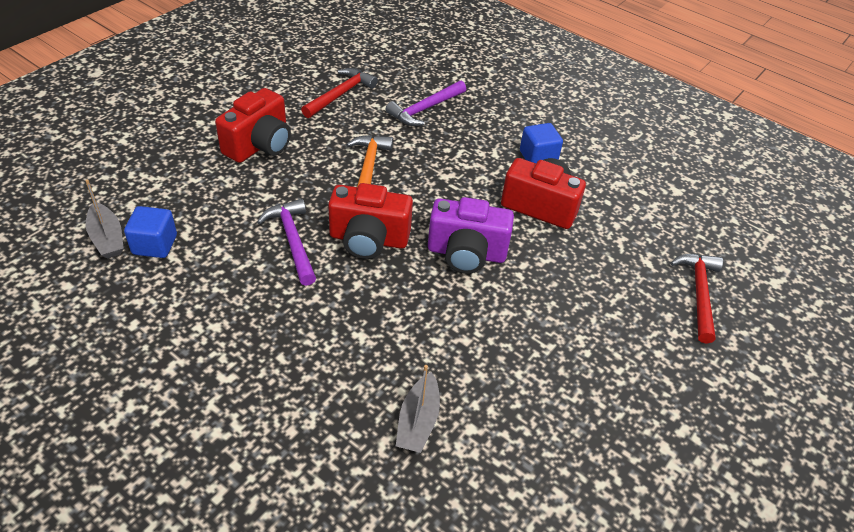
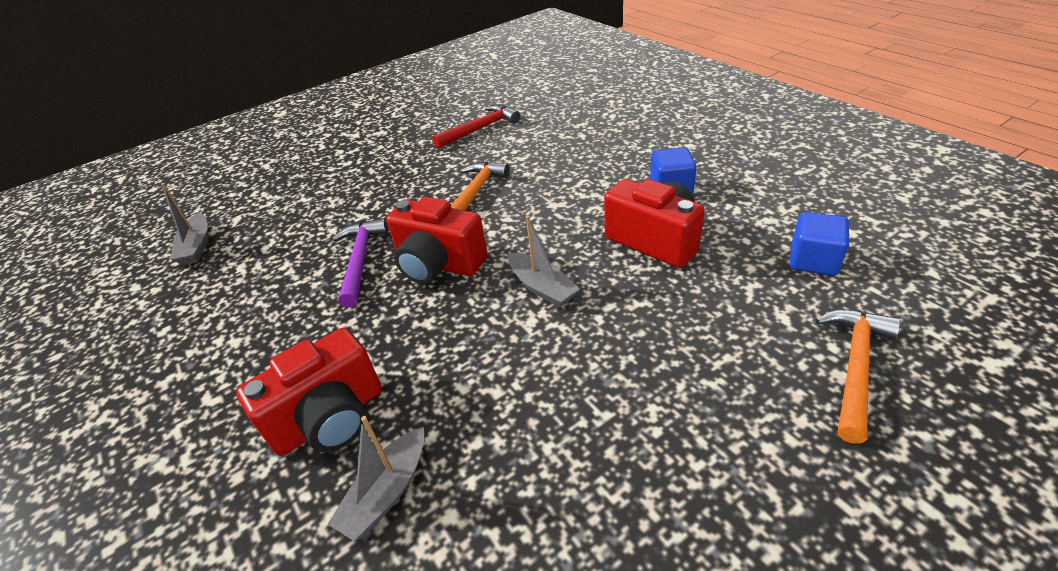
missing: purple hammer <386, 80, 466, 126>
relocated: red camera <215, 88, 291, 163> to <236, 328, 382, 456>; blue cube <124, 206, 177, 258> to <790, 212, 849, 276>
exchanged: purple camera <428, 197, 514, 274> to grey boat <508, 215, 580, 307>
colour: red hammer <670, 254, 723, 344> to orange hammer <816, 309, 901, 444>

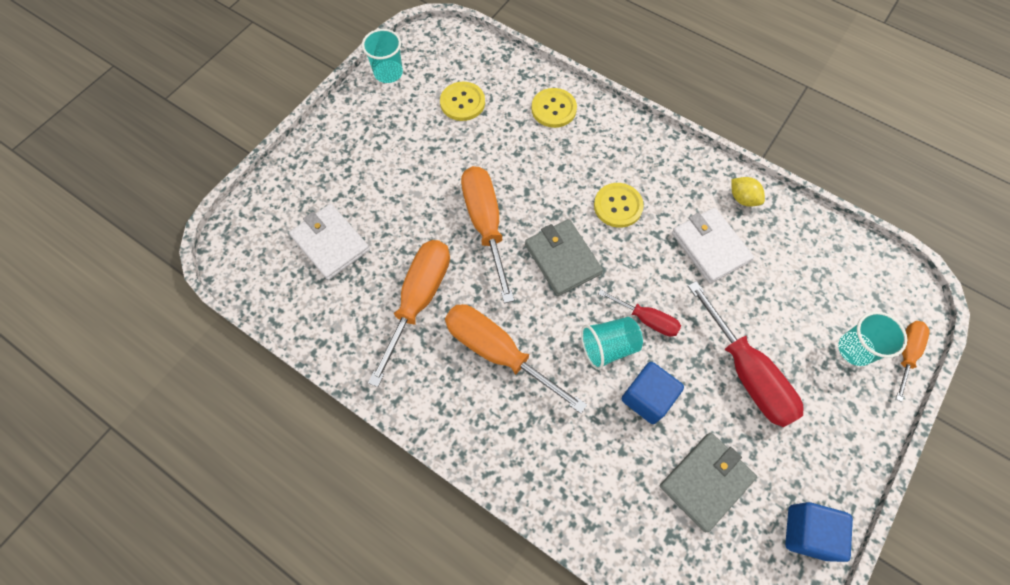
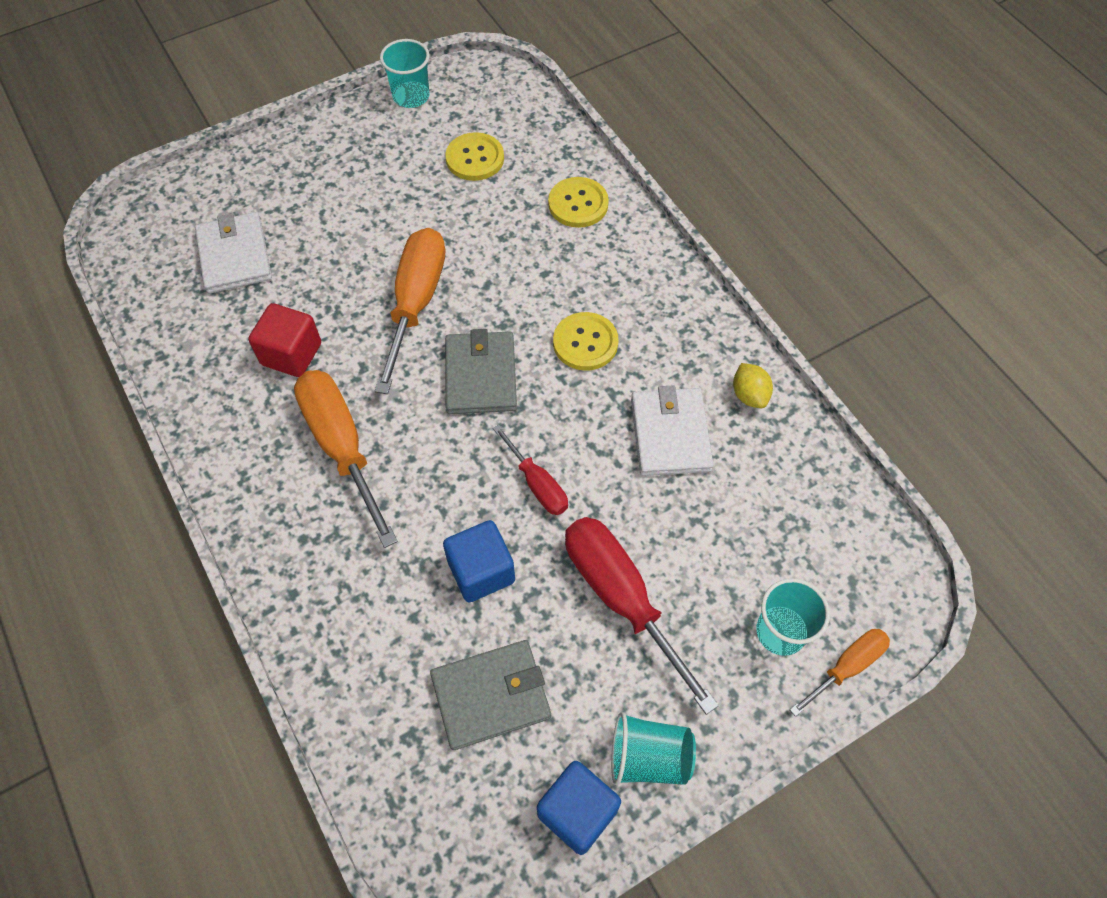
relocated: turquoise cup <581, 317, 643, 370> to <611, 712, 696, 785>
exchanged: orange screwdriver <368, 240, 450, 387> to red cube <248, 303, 321, 377>
spun: red screwdriver <688, 281, 804, 427> = <565, 517, 719, 715> 150 degrees clockwise

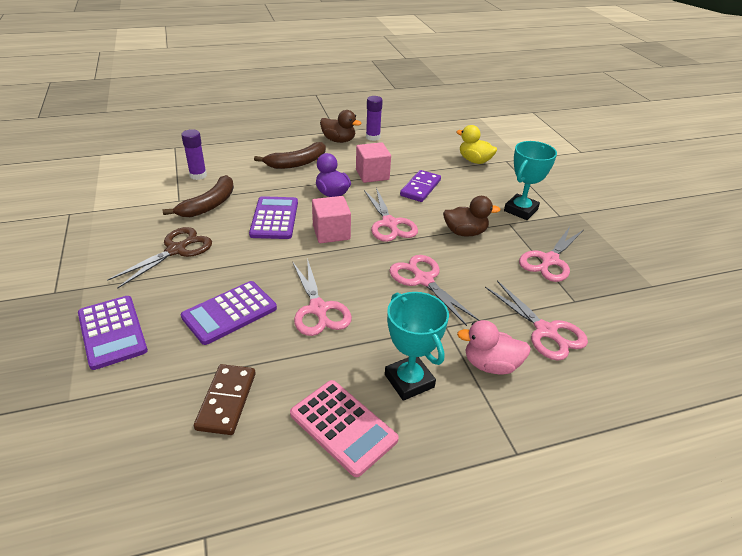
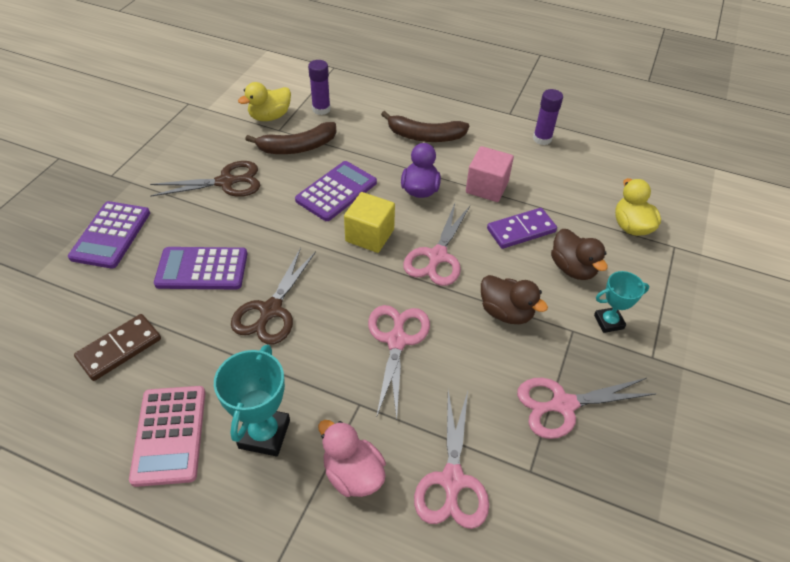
appeared: yellow duck <238, 82, 291, 121>
relocated: brown duck <320, 110, 361, 143> to <551, 229, 608, 280>
colour: pink scissors <292, 258, 352, 336> to brown scissors <231, 248, 316, 345>; pink cube <312, 196, 351, 243> to yellow cube <344, 192, 395, 253>
size: turquoise trophy <504, 141, 557, 220> = <594, 271, 649, 333> x0.64

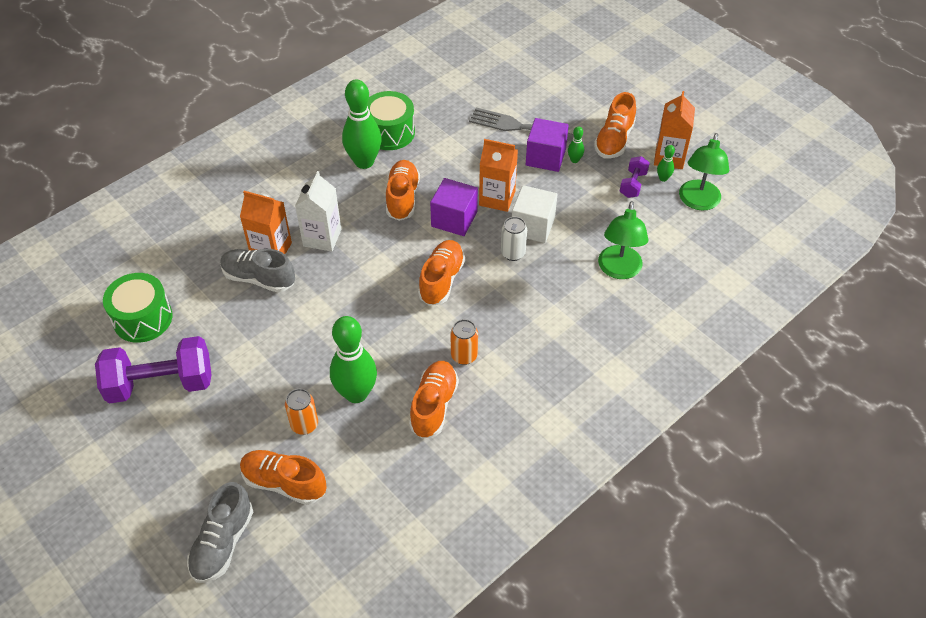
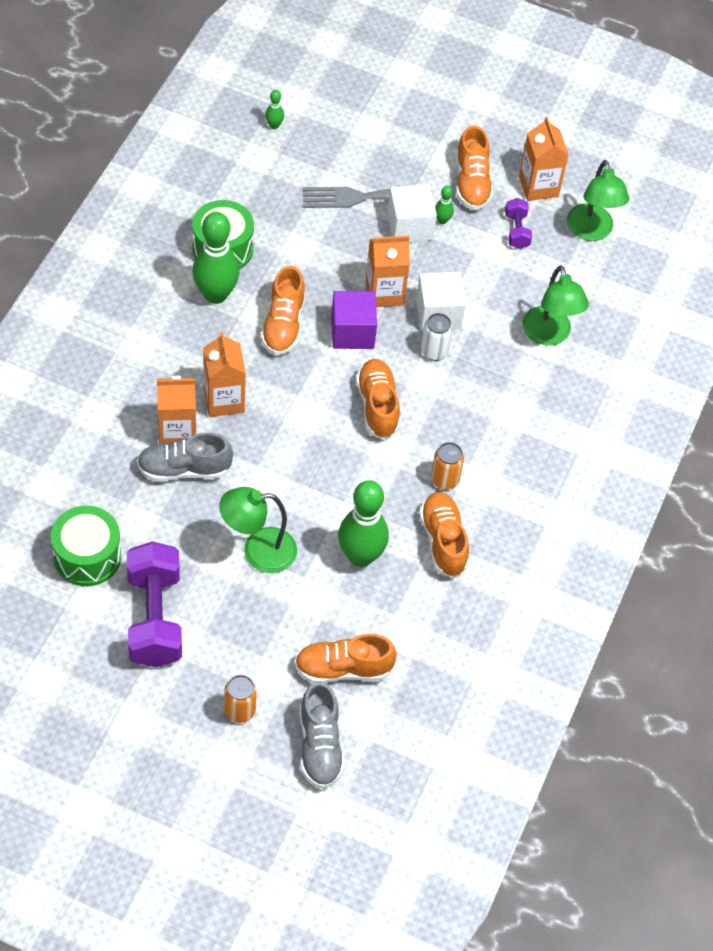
appeared: green lamp <219, 487, 297, 573>
relocated: orange can <285, 389, 318, 435> to <224, 675, 257, 723>; green bowling pin <657, 145, 675, 182> to <265, 90, 284, 129>
colour: white carton <295, 171, 341, 252> to orange carton <203, 332, 246, 417>; purple cube <526, 118, 569, 172> to white cube <388, 184, 437, 242>
spun: purple dumbbell <95, 336, 212, 404> = <127, 541, 182, 667> 60 degrees counterclockwise; orange shoe <386, 160, 420, 221> = <261, 266, 305, 355> 150 degrees counterclockwise

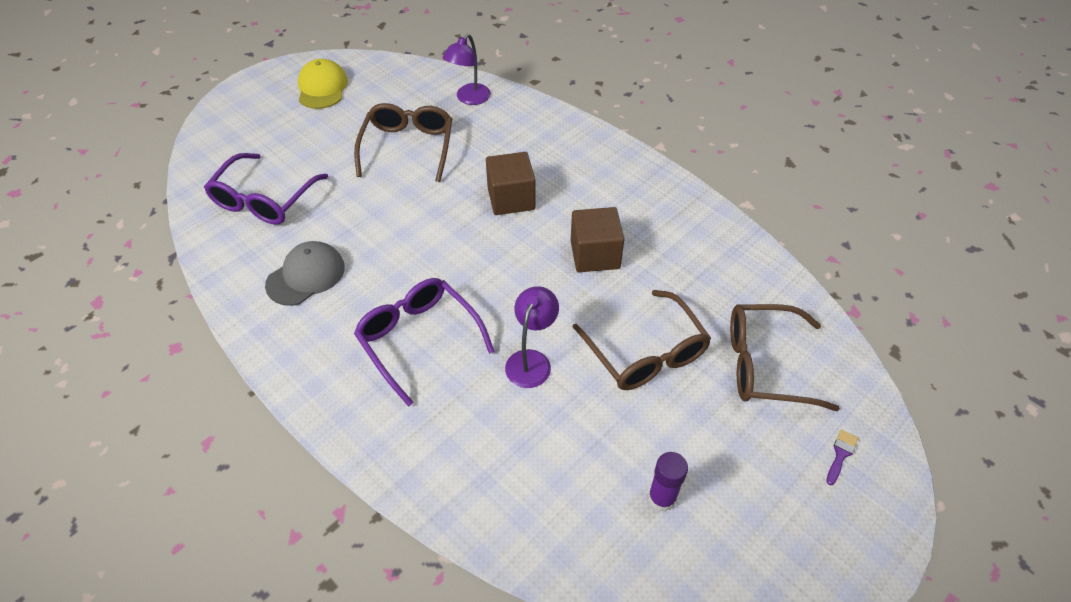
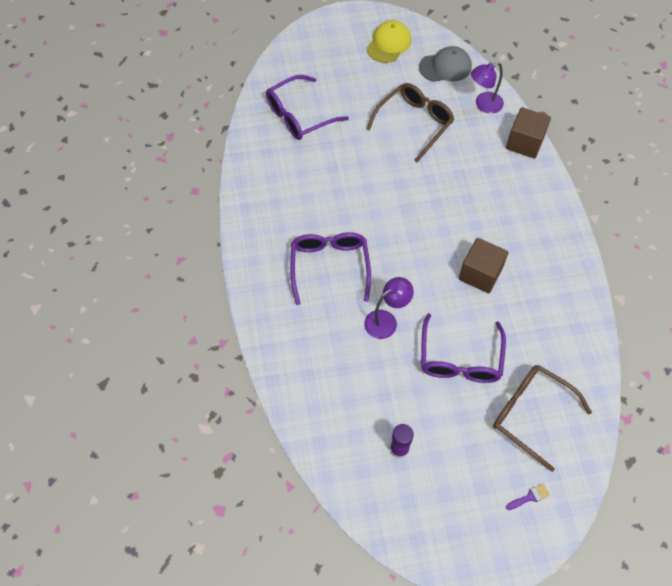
relocated: grey cap <265, 241, 345, 306> to <419, 46, 472, 82>; brown cube <486, 152, 535, 215> to <506, 107, 551, 158>
colour: brown glasses <572, 290, 711, 390> to purple glasses <421, 313, 506, 383>

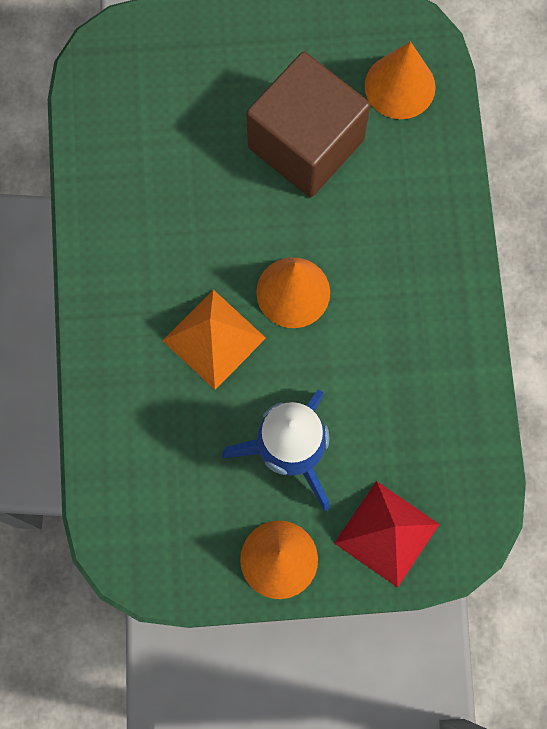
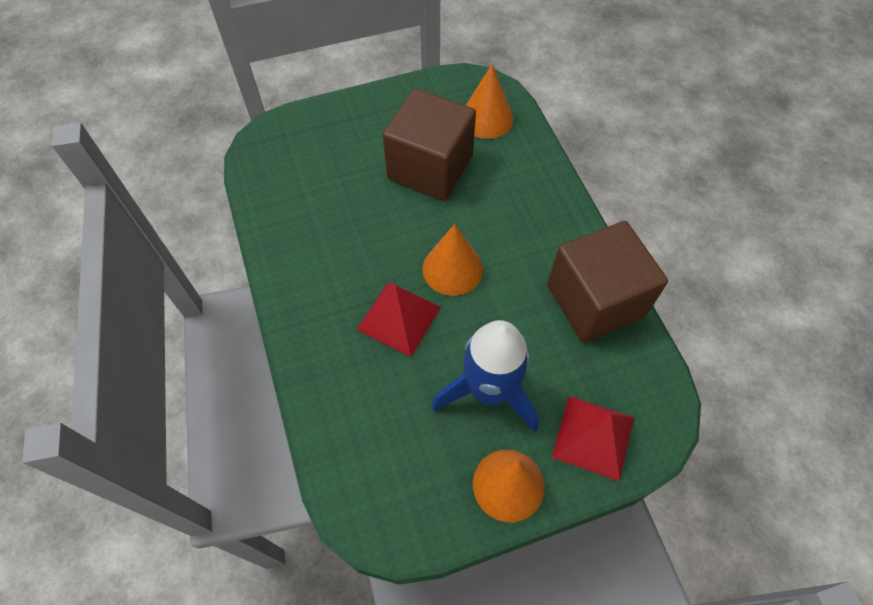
appeared: brown cube <547, 221, 668, 343>
colour: orange pyramid <162, 290, 266, 390> to red pyramid <356, 282, 441, 357>

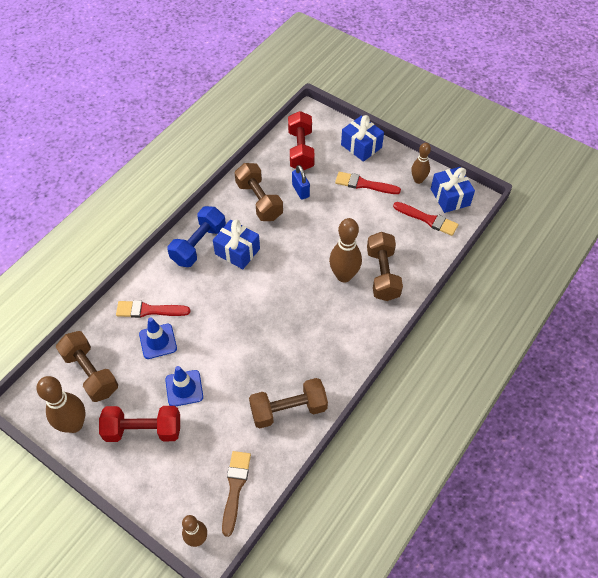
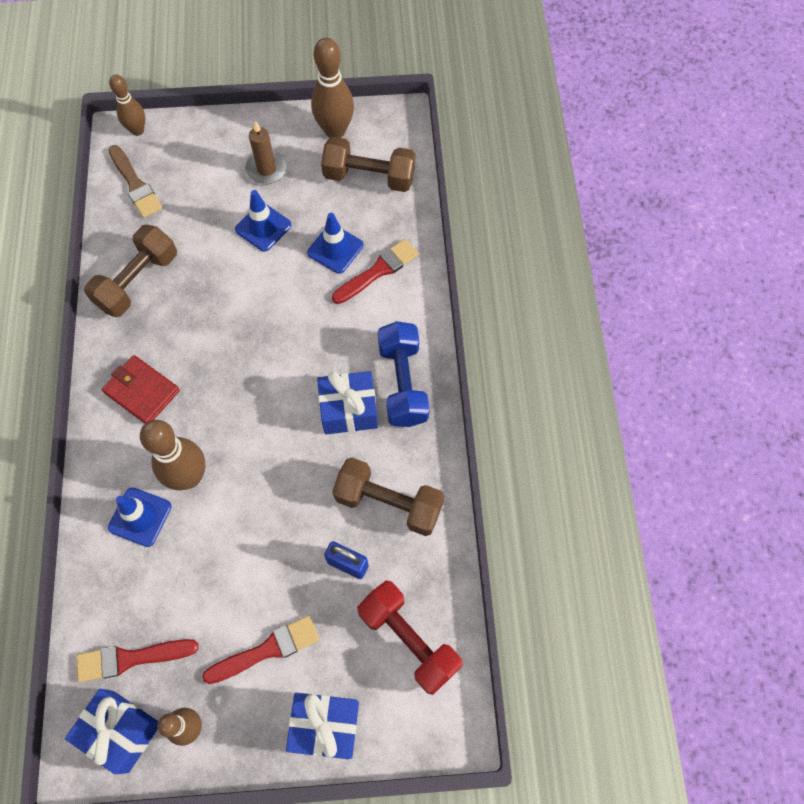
appeared: red wallet <102, 355, 180, 424>
exchanged: brown dumbbell <367, 232, 403, 301> to blue traffic cone <108, 487, 171, 547>; red dumbbell <99, 406, 180, 442> to brown candle <245, 121, 287, 184>

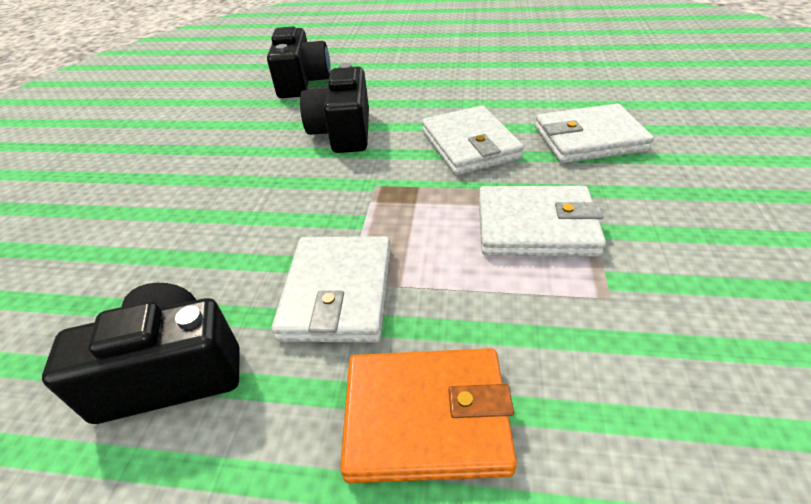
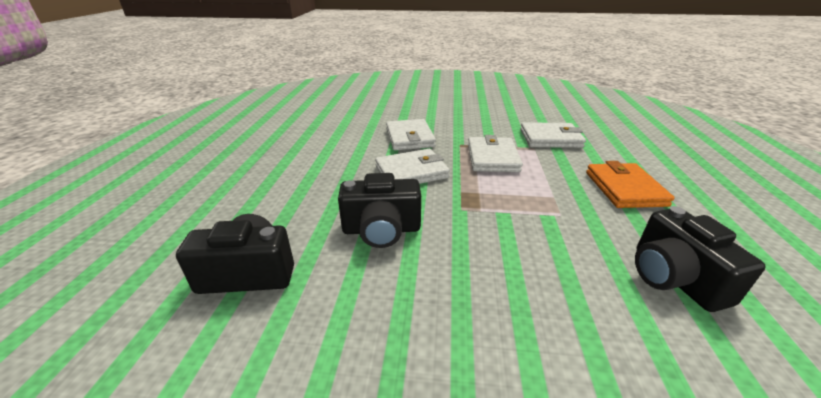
relocated: white wallet <272, 236, 391, 343> to <520, 122, 586, 148>

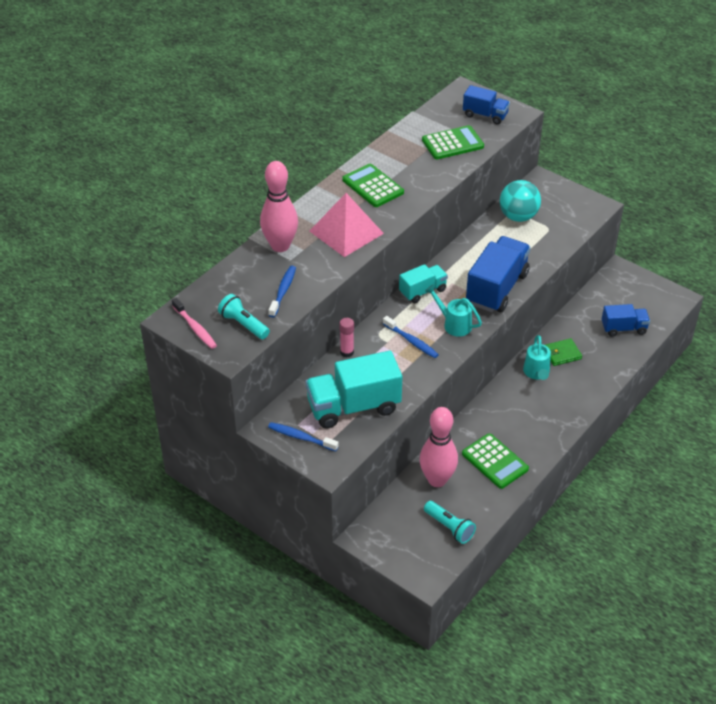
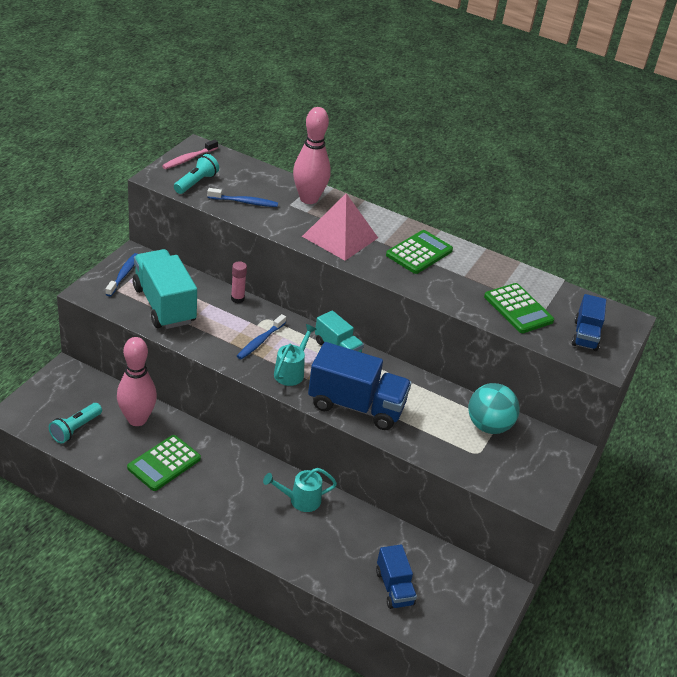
missing: green wallet <545, 338, 582, 366>

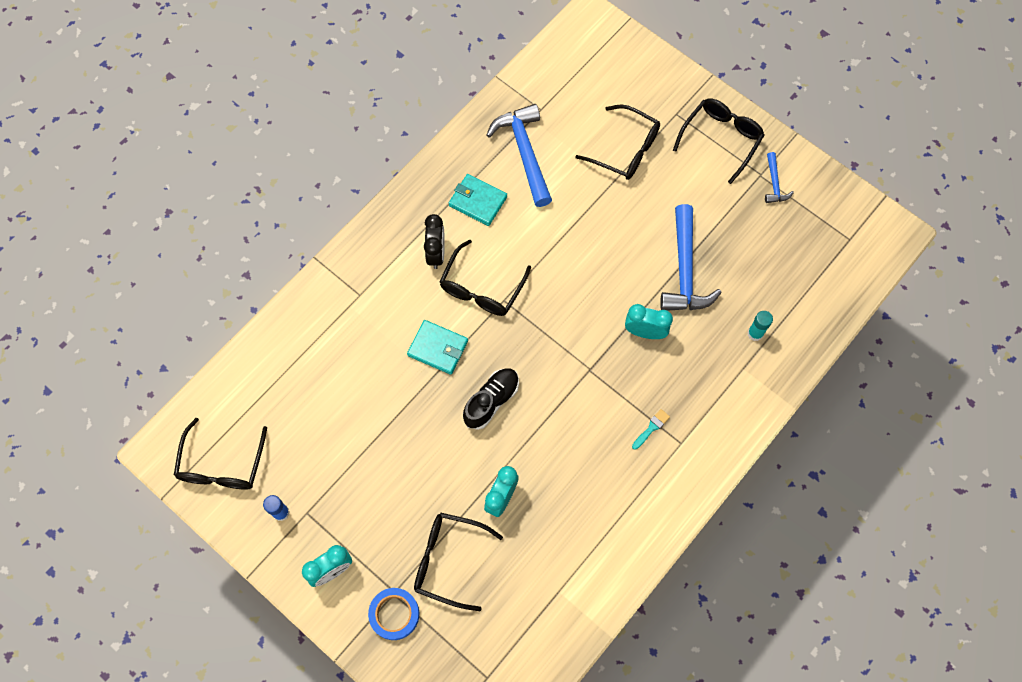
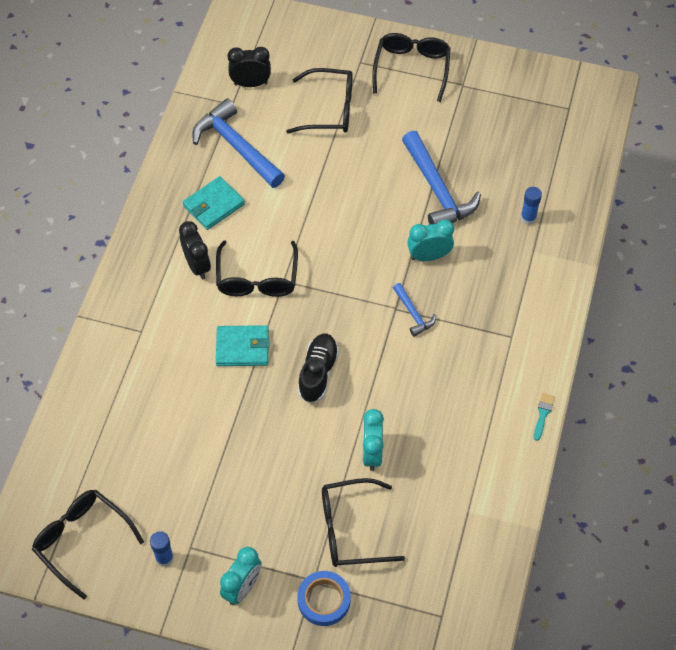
appeared: black clock <228, 47, 271, 87>
relocated: blue hammer <765, 152, 794, 203> to <393, 283, 436, 337>; turquoise brush <632, 409, 670, 450> to <534, 393, 555, 441>
colour: turquoise glue stick <747, 311, 773, 341> to blue glue stick <520, 187, 542, 225>
spun: black glasses <174, 418, 267, 489> = <32, 490, 144, 600> 150 degrees clockwise; turquoise wallet <449, 174, 507, 226> = <183, 176, 245, 230> 45 degrees counterclockwise

